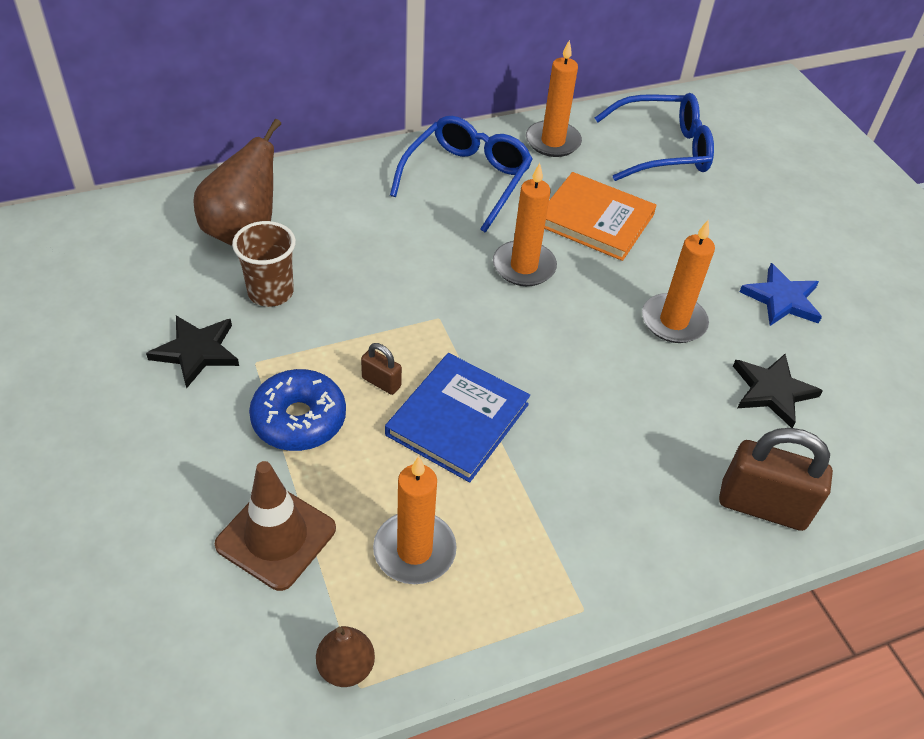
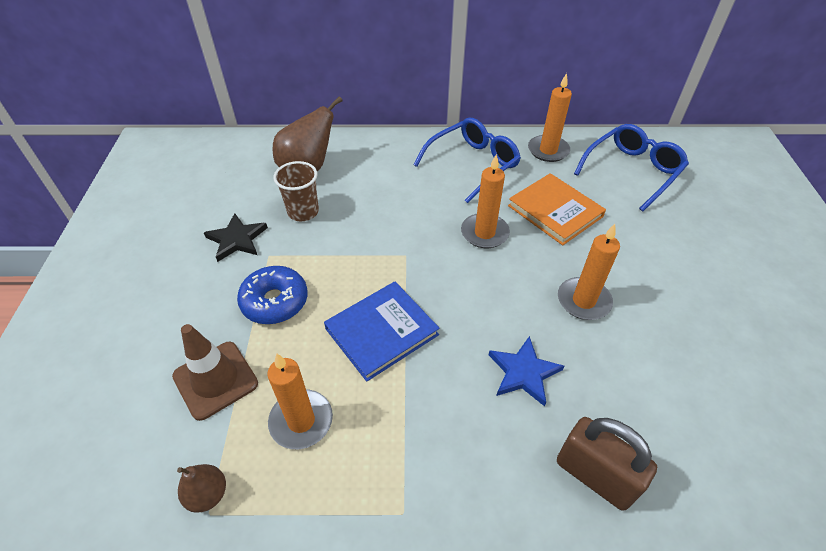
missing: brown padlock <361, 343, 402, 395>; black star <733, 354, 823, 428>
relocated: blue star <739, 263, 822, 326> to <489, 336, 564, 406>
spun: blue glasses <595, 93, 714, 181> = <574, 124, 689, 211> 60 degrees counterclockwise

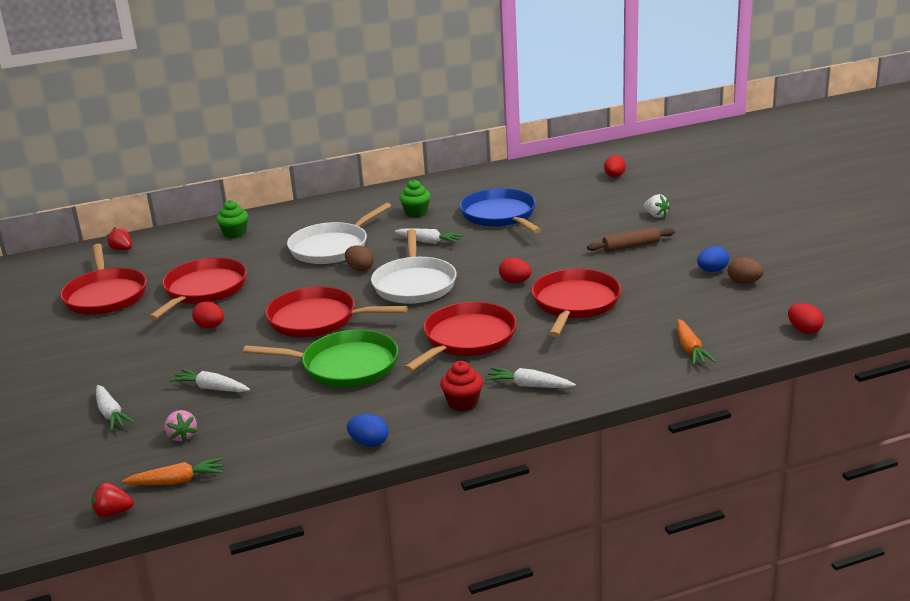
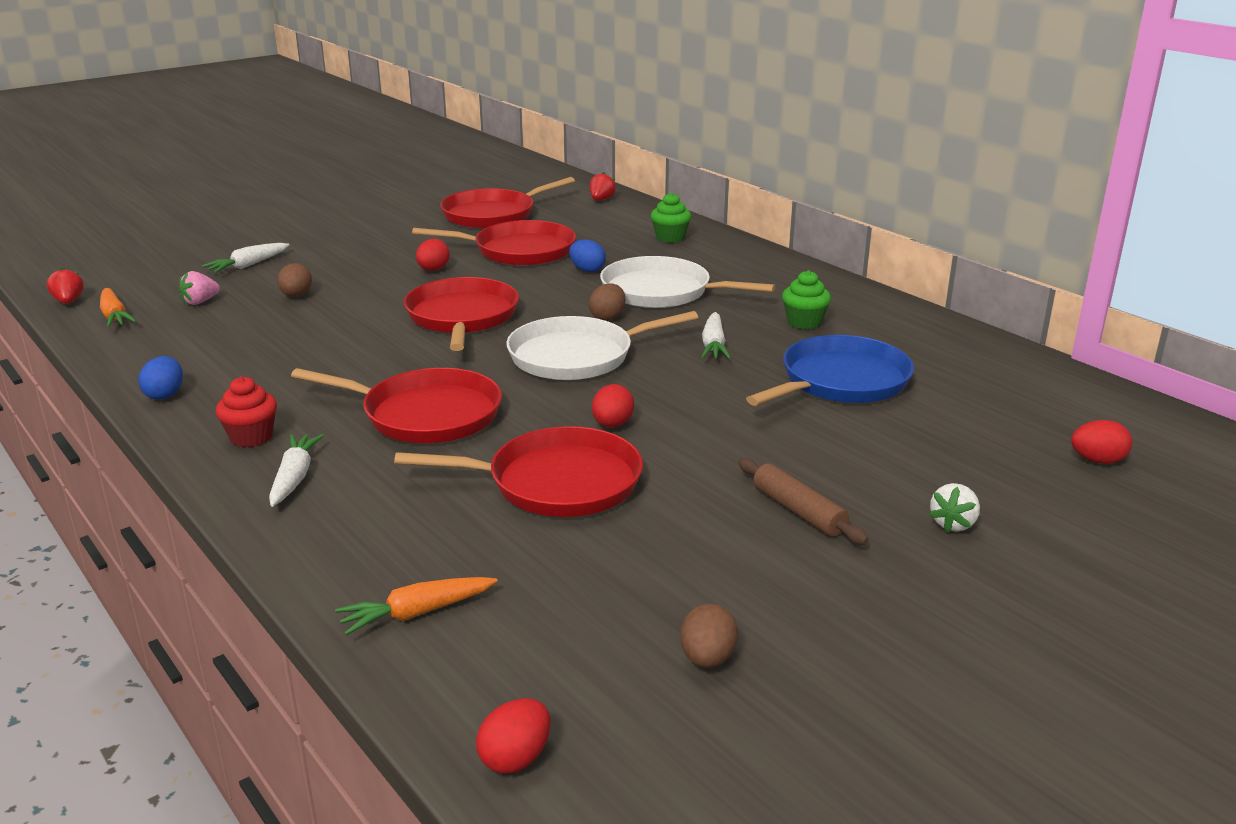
missing: green pan <243, 330, 398, 388>
relocated: blue egg <697, 246, 729, 272> to <569, 239, 606, 273>
exchanged: white carrot <169, 369, 250, 392> to brown egg <277, 263, 312, 297>

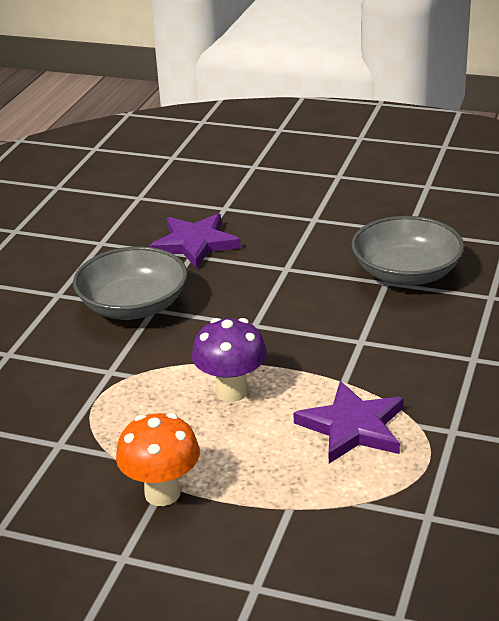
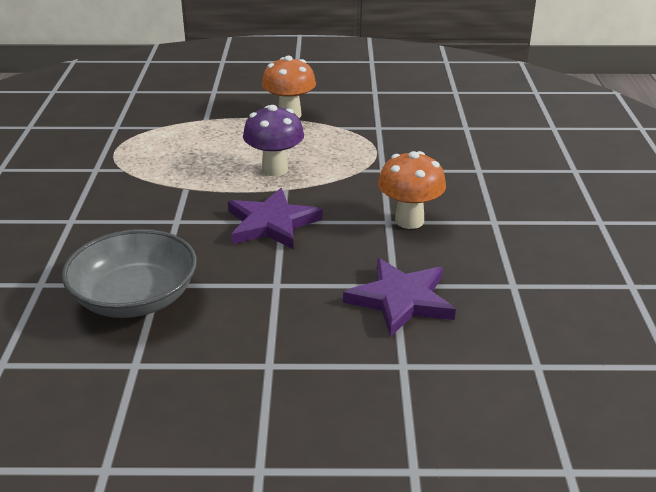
relocated: purple star <293, 381, 404, 463> to <228, 188, 323, 250>
exchanged: grey bowl <73, 246, 188, 320> to orange mushroom <378, 151, 446, 229>

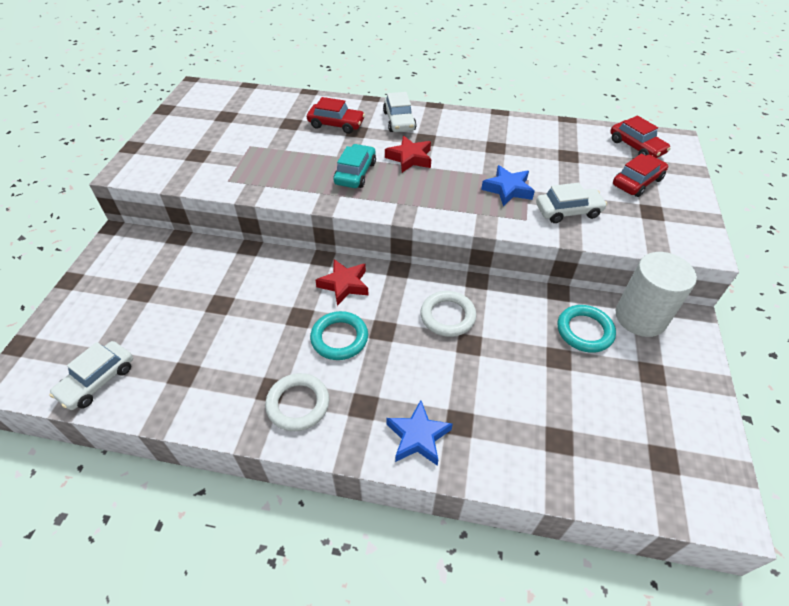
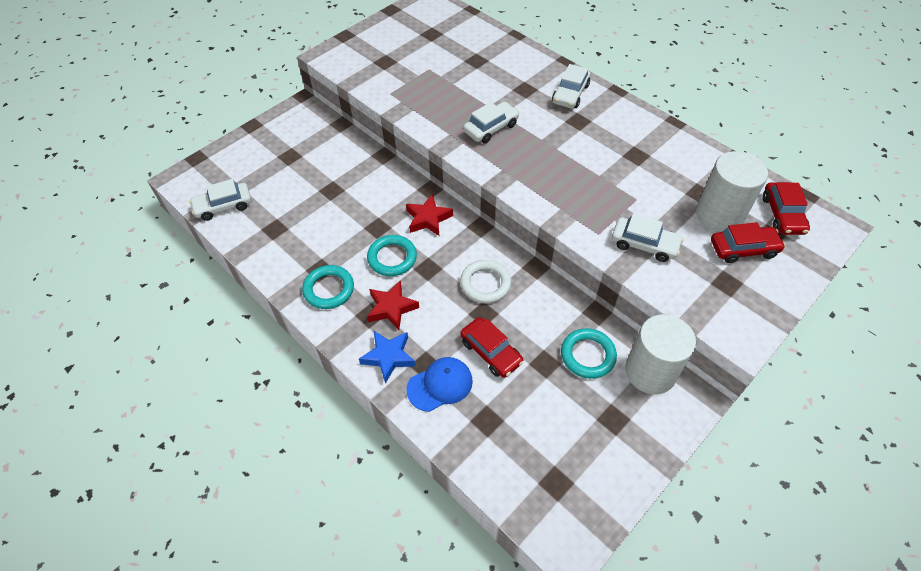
missing: blue star <481, 165, 535, 206>
appeared: blue cap <407, 357, 473, 412>; white cylinder <696, 151, 768, 232>
relocated: red star <385, 136, 431, 173> to <367, 280, 419, 330>; red car <307, 97, 365, 134> to <460, 317, 524, 378>
colour: white ring <265, 373, 329, 431> to turquoise ring <302, 265, 354, 309>; turquoise car <334, 144, 376, 188> to white car <463, 102, 519, 144>

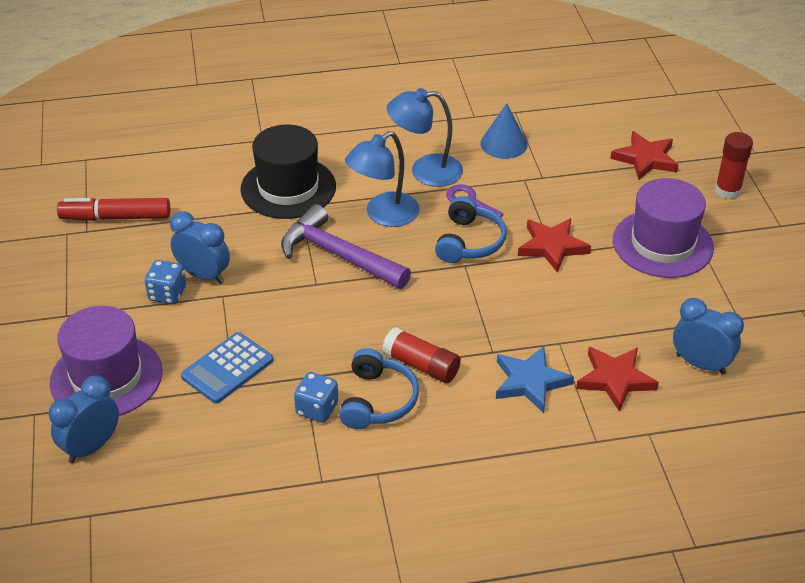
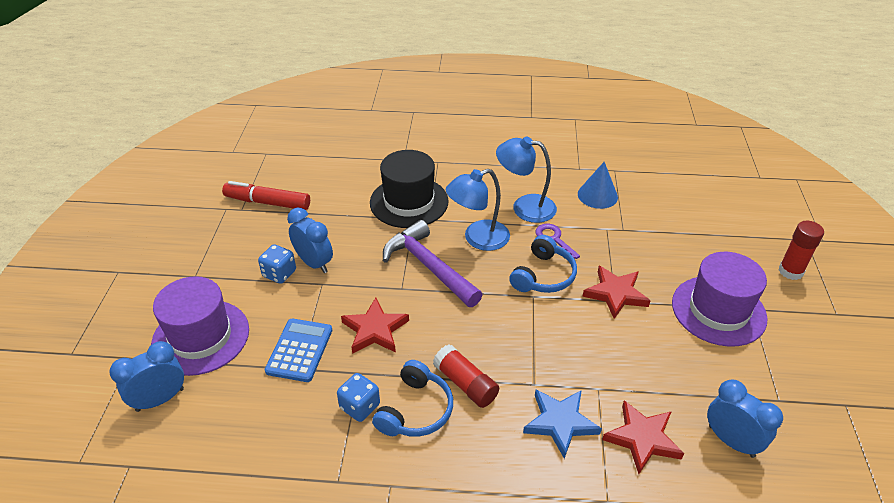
relocated: red star <610, 131, 678, 180> to <341, 298, 409, 354>
spun: blue calculator <181, 332, 273, 404> = <265, 319, 332, 382> 135 degrees clockwise

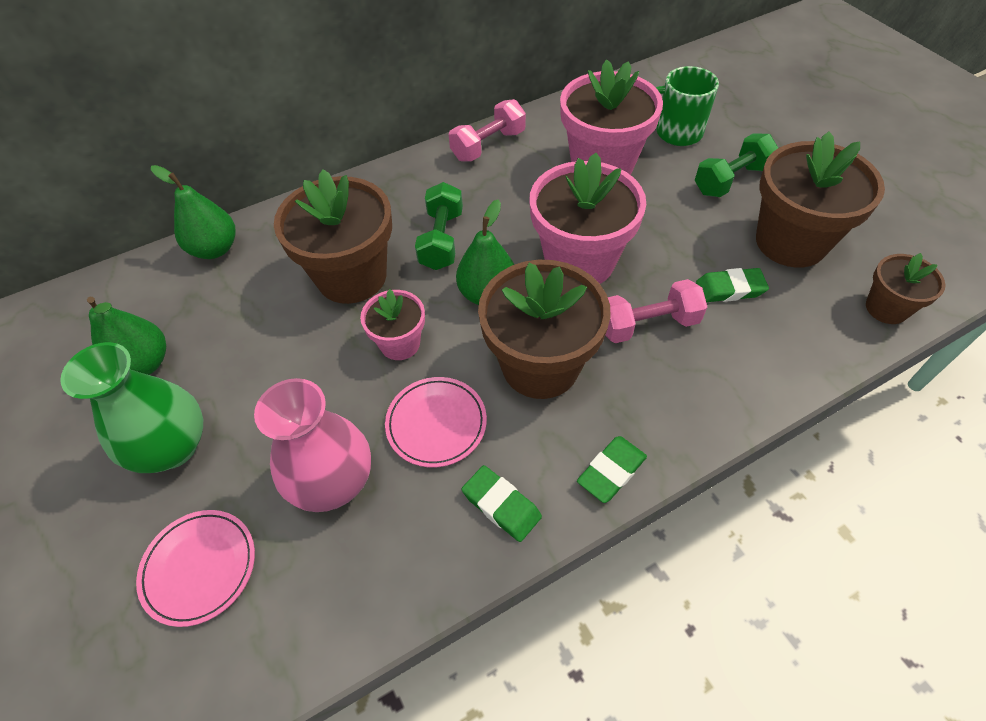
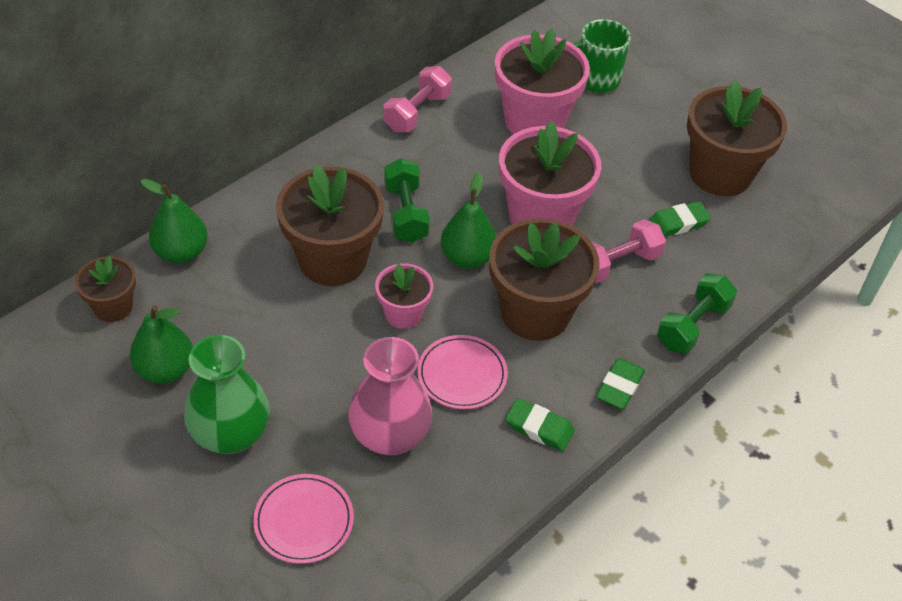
relocated: brown flower pot <866, 253, 945, 324> to <75, 256, 136, 322>; green dumbbell <695, 134, 778, 197> to <657, 273, 737, 354>

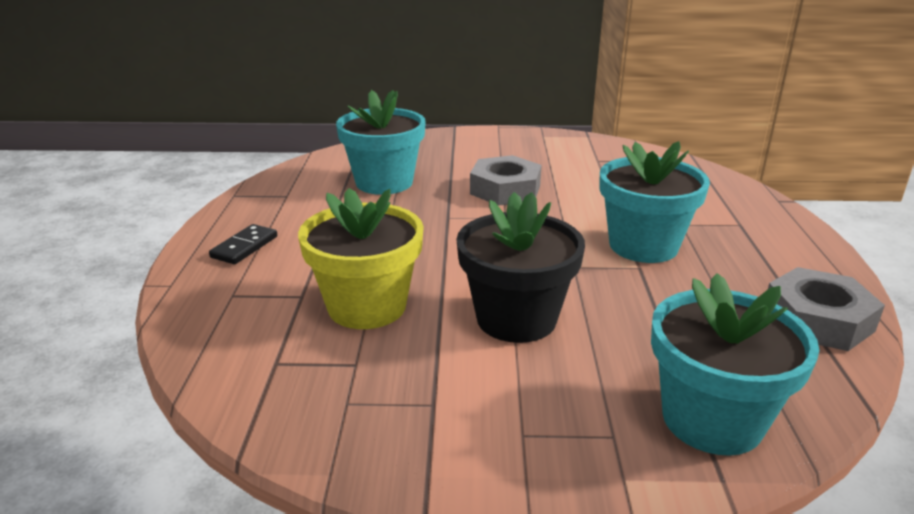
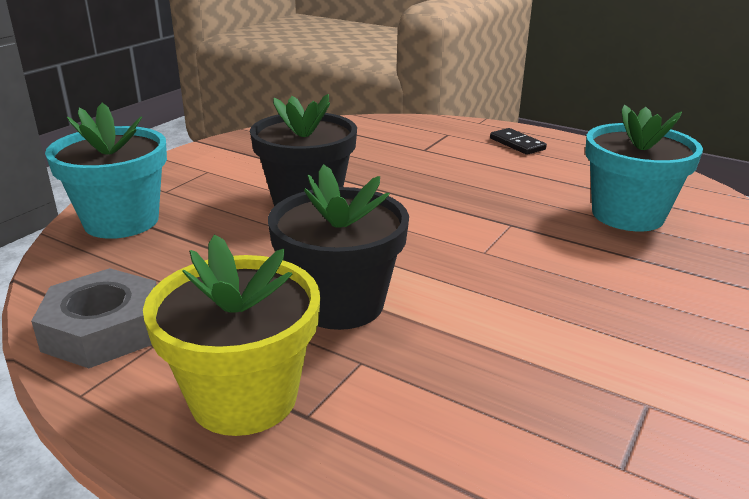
missing: grey nut <470, 155, 542, 206>
relocated: yellow flower pot <298, 188, 424, 329> to <143, 234, 320, 436>
colour: turquoise flower pot <600, 141, 710, 263> to black flower pot <268, 164, 409, 330>

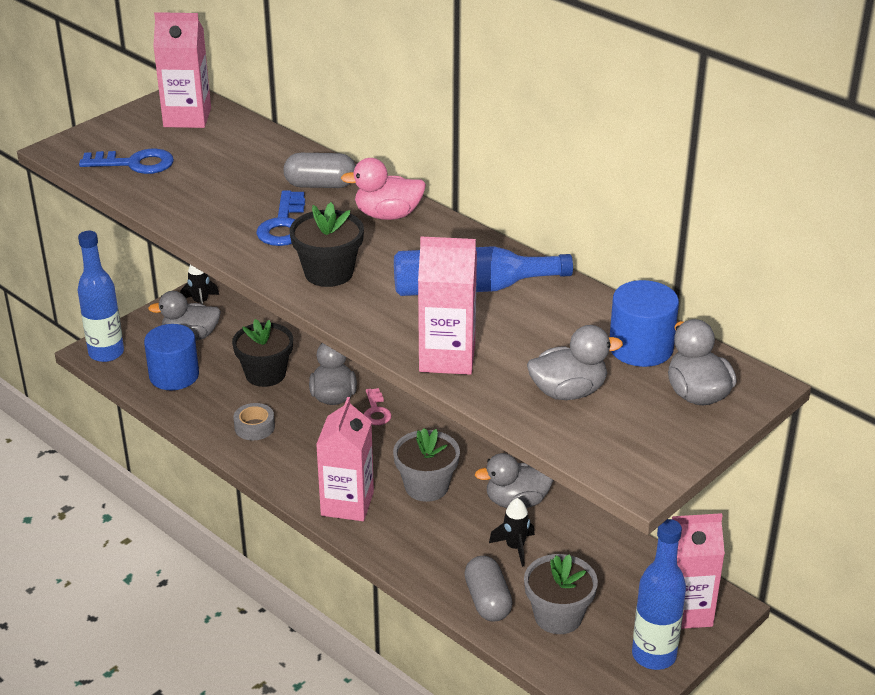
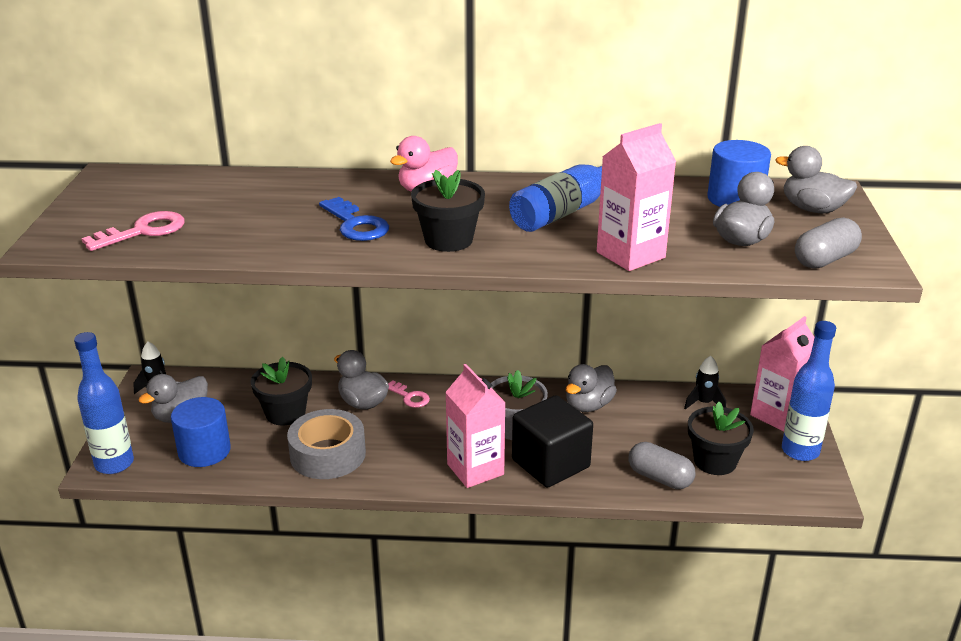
missing: pink carton <153, 12, 211, 128>
appeared: black cube <512, 395, 593, 488>
relocated: black rocket <489, 498, 535, 567> to <684, 356, 726, 409>; grey capsule <284, 153, 356, 188> to <795, 217, 862, 269>
colour: blue key <79, 148, 174, 174> to pink key <82, 211, 184, 251>; grey flower pot <524, 554, 598, 634> to black flower pot <688, 402, 754, 475>
size: grey tape <234, 403, 275, 440> = <287, 409, 366, 479> x1.87

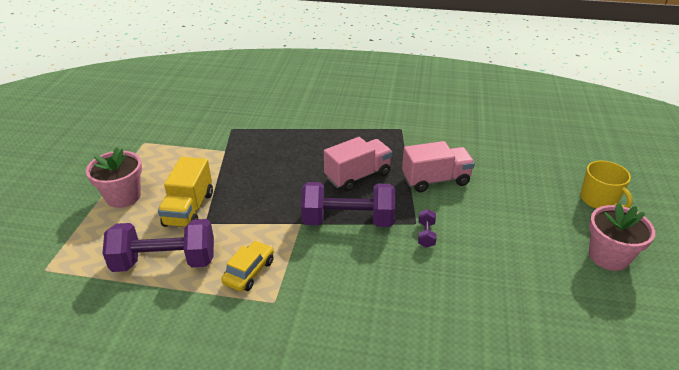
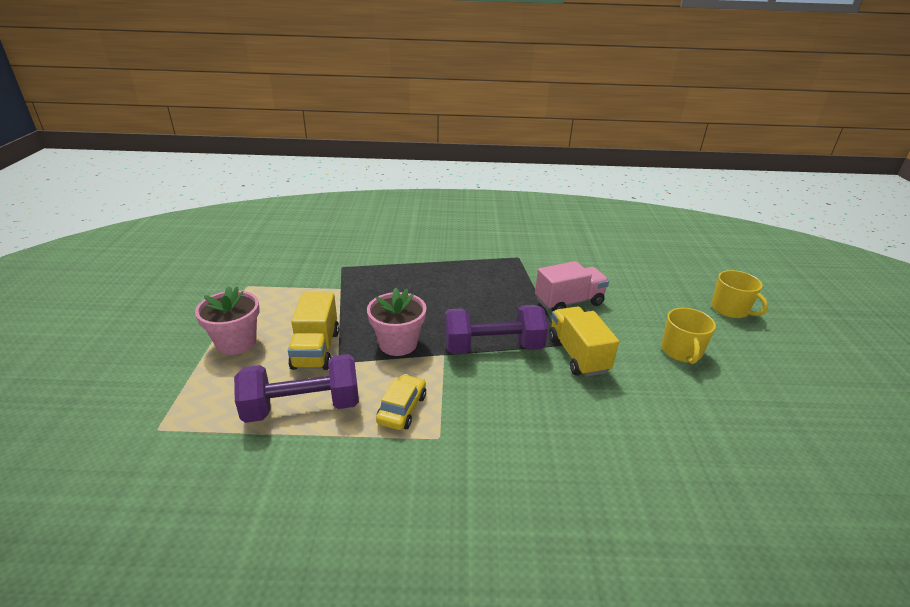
missing: pink truck <324, 137, 393, 192>
appeared: yellow mug <661, 308, 716, 364>
relocated: pink flower pot <589, 202, 655, 271> to <367, 288, 426, 356>
exchanged: purple dumbbell <418, 209, 437, 248> to yellow truck <549, 307, 619, 377>

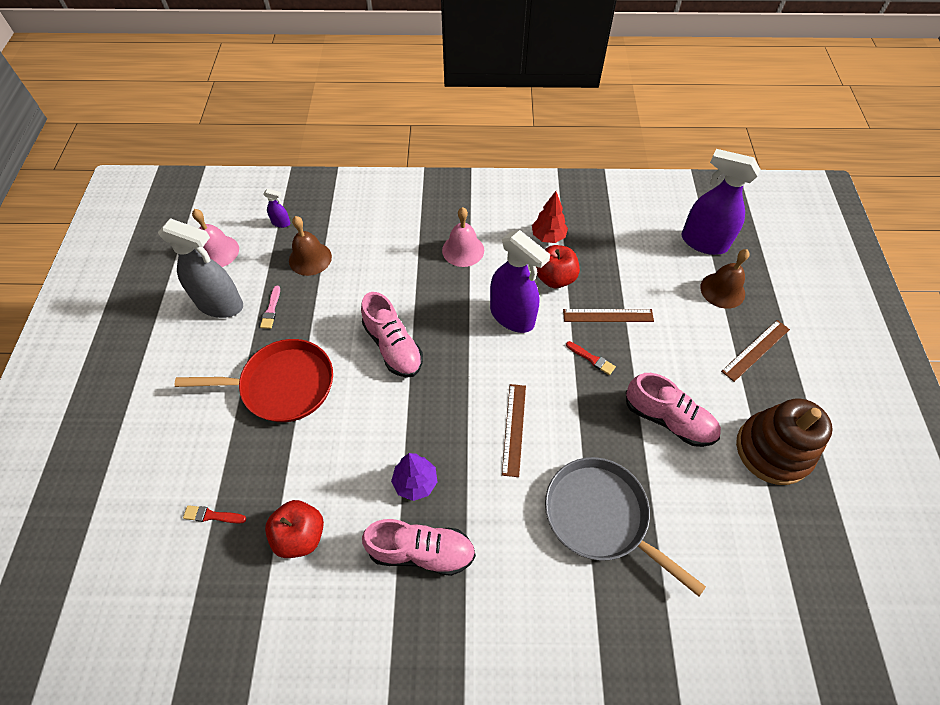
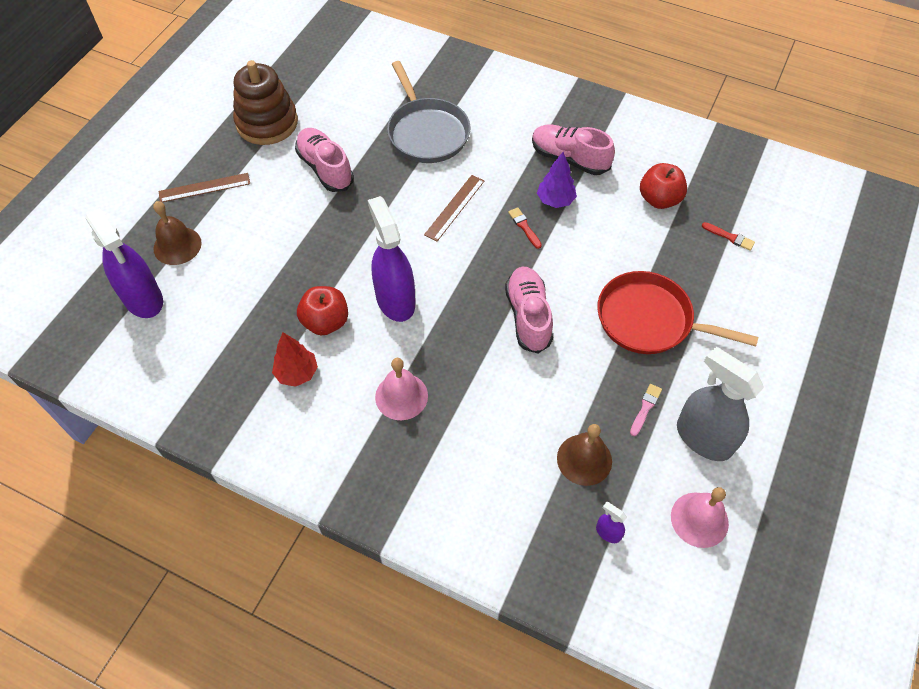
missing: brown ruler <563, 309, 654, 322>
relocated: red brush <566, 341, 616, 375> to <508, 207, 542, 249>

